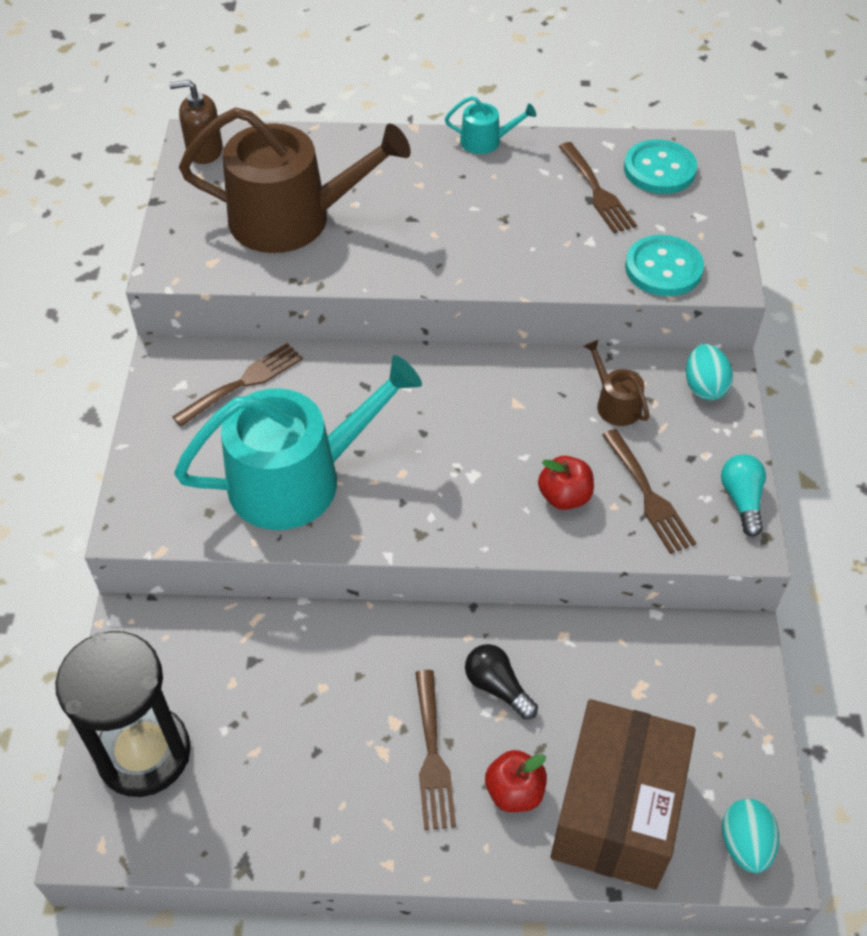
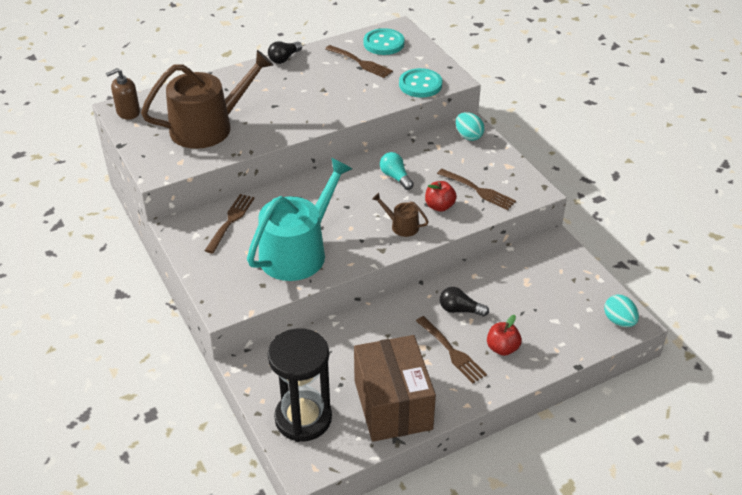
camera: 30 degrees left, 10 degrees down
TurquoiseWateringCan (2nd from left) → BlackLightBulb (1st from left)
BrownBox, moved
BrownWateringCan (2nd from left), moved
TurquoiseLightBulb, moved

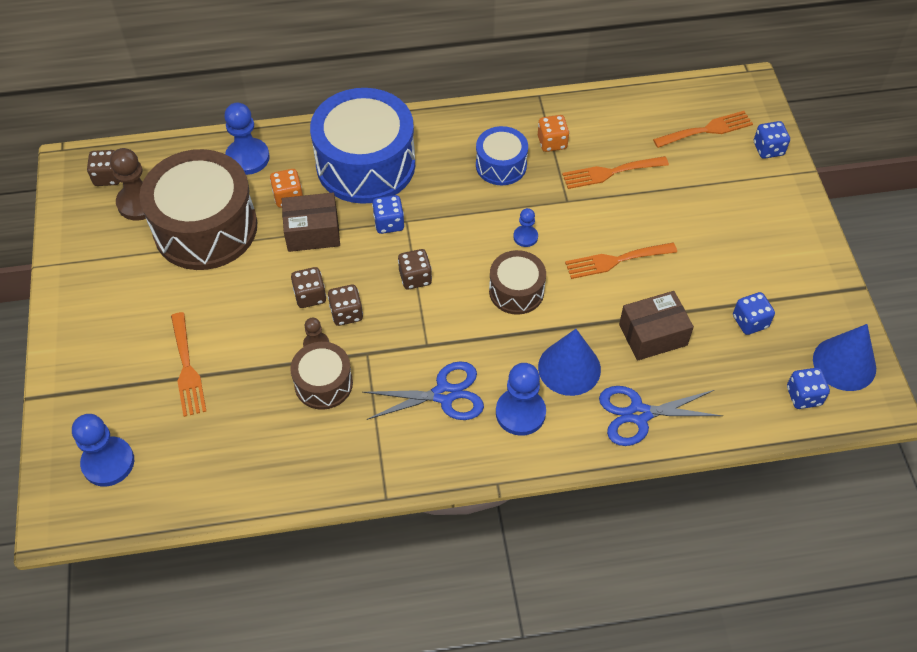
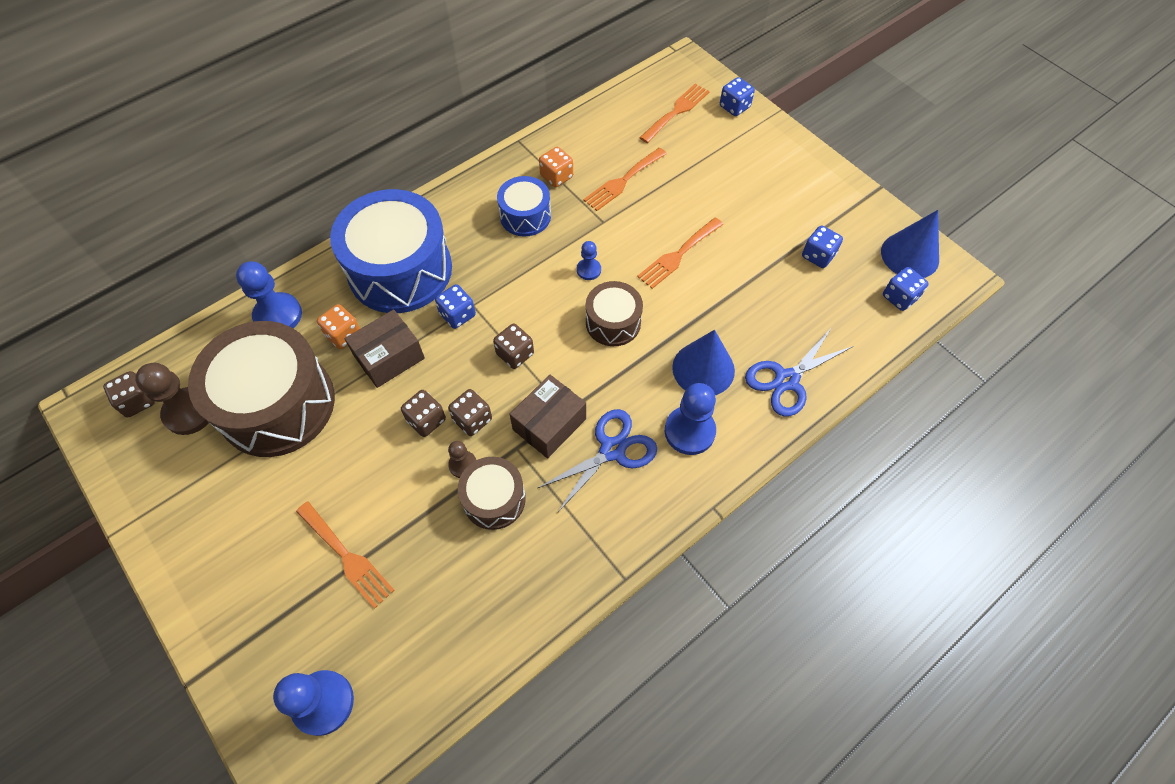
camera: 30 degrees left, 5 degrees up
BrownBox (2nd from left), moved

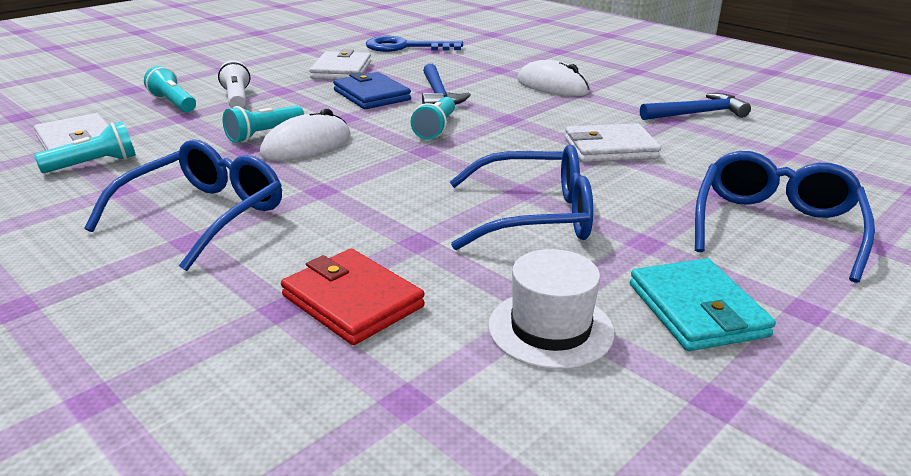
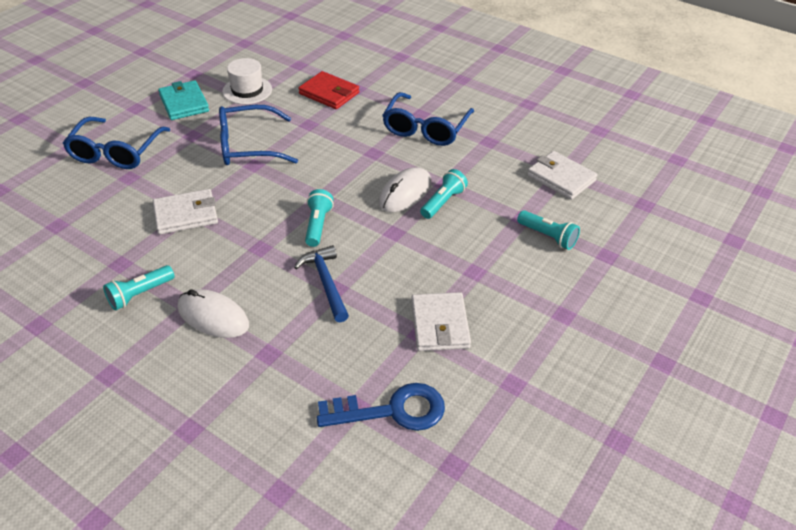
camera: 170 degrees right, 15 degrees up
TurquoiseFlashlight (1st from left), moved
WhiteFlashlight → -
BlueWallet → -
BlueHammer (2nd from left) → -

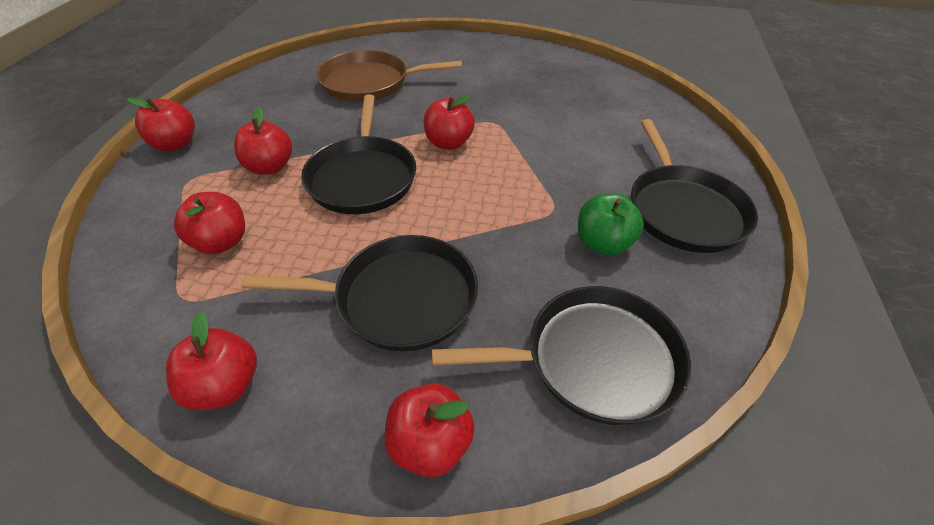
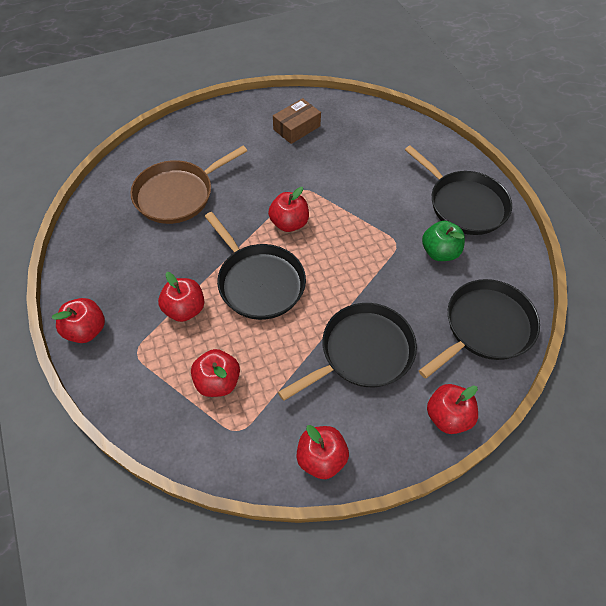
camera: 35 degrees left, 10 degrees up
- → BrownBox

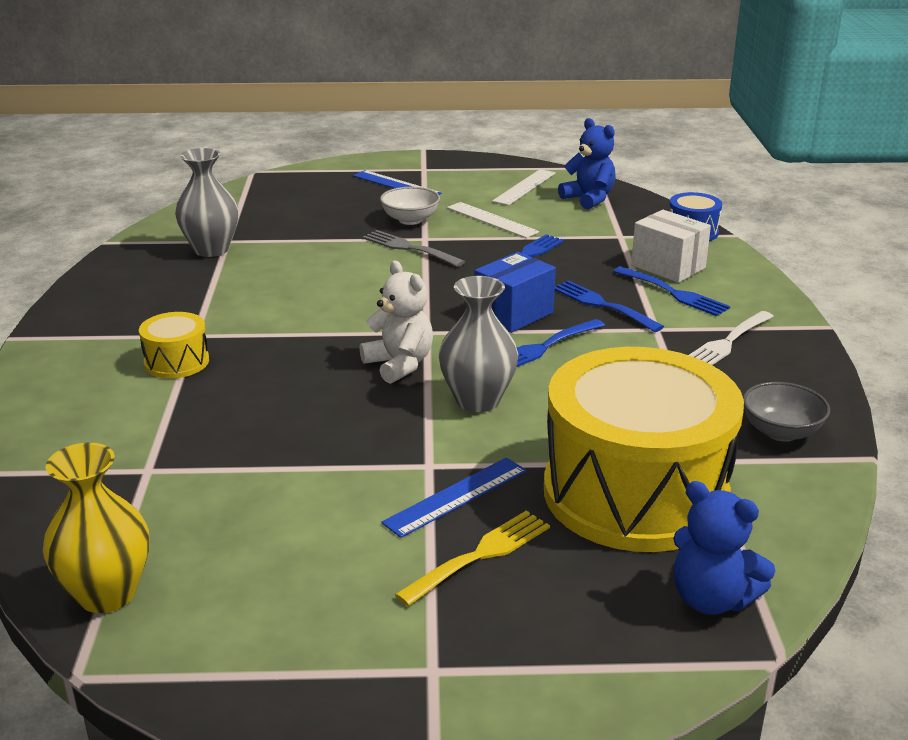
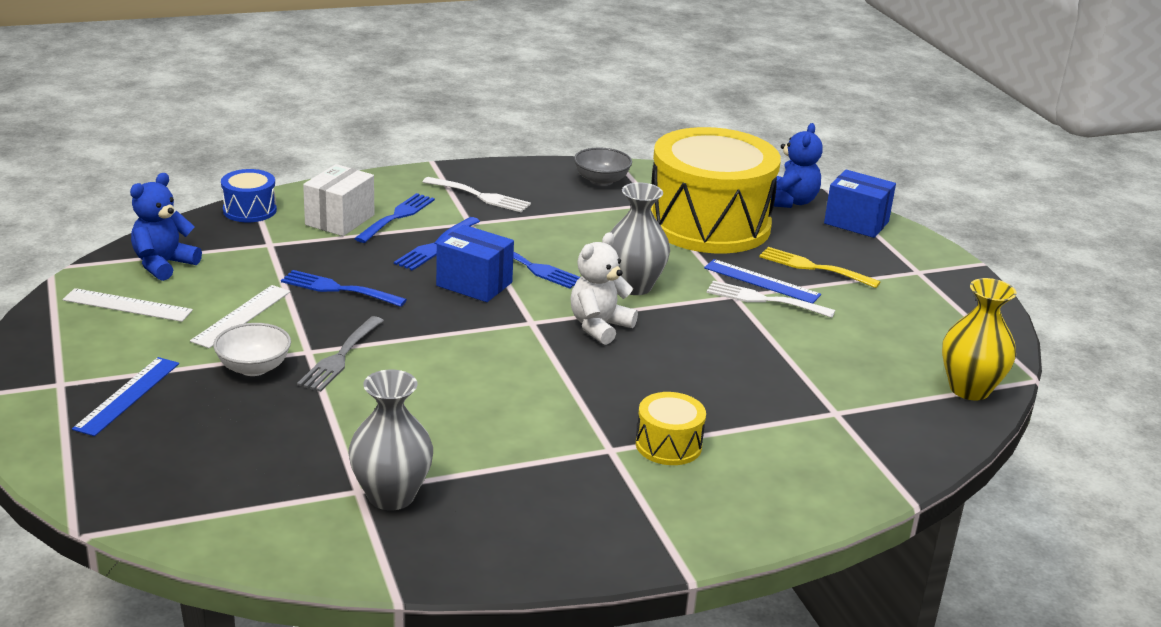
camera: 110 degrees left, 0 degrees up
- → WhiteFork (2nd from left)
- → BlueBox (2nd from left)

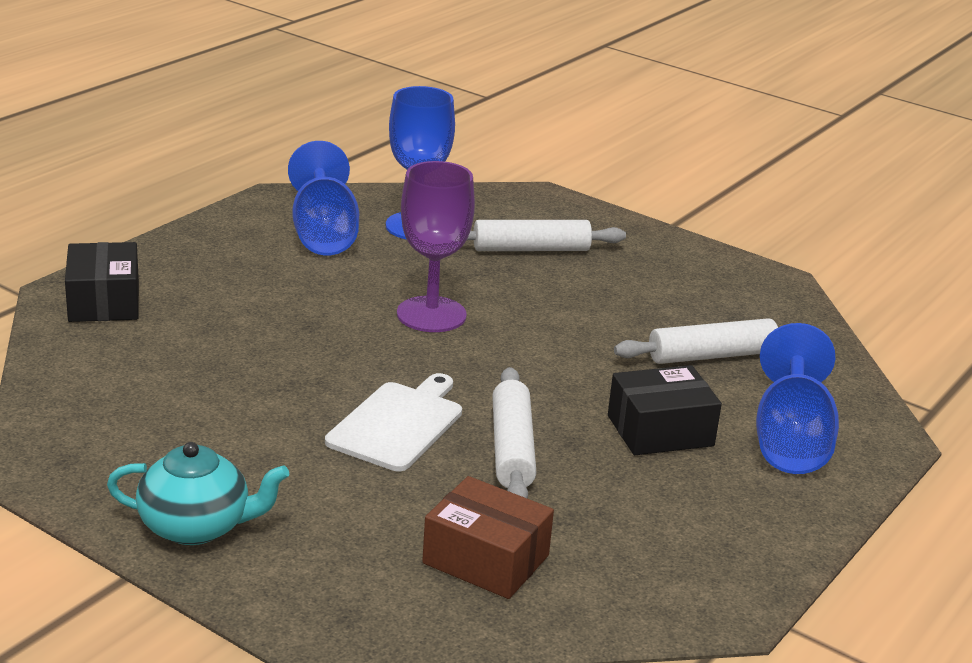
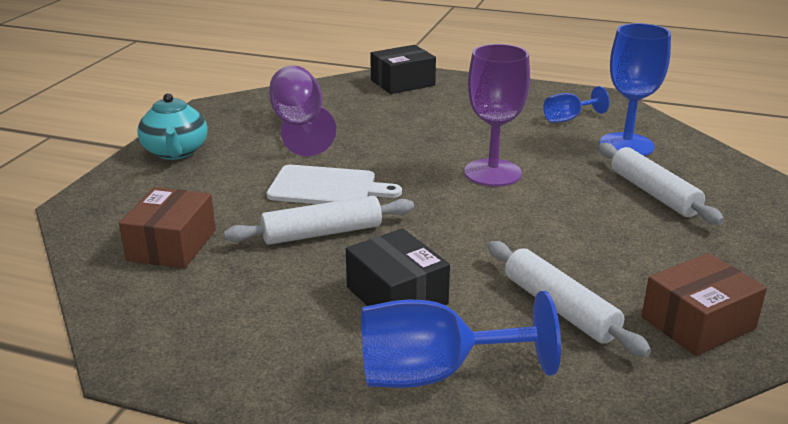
camera: 75 degrees right, 0 degrees up
BlueGoblet (1st from left in the first image) → BlueGoblet (2nd from left), x0.55
- → PurpleGoblet (1st from left)
- → BrownBox (2nd from left)

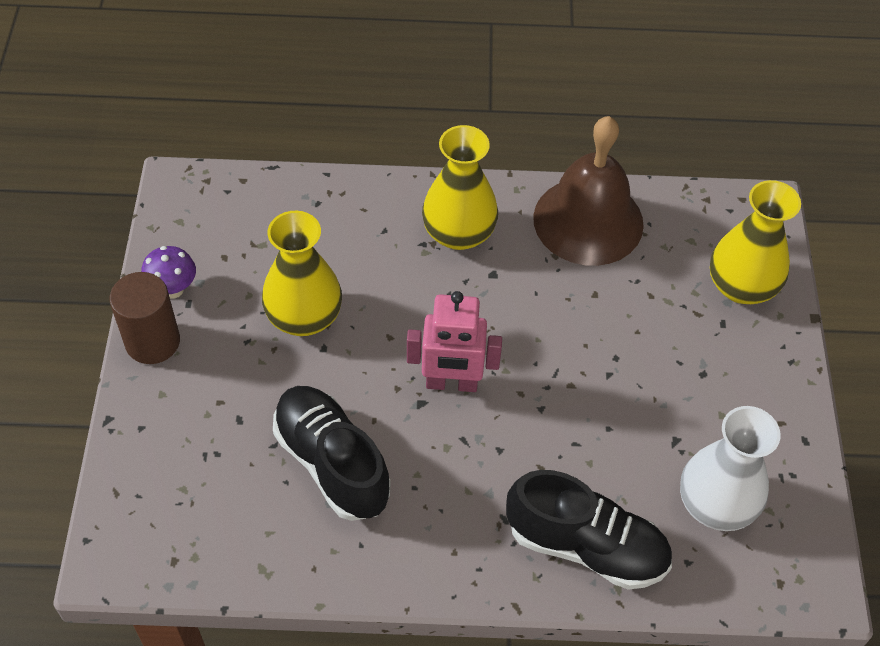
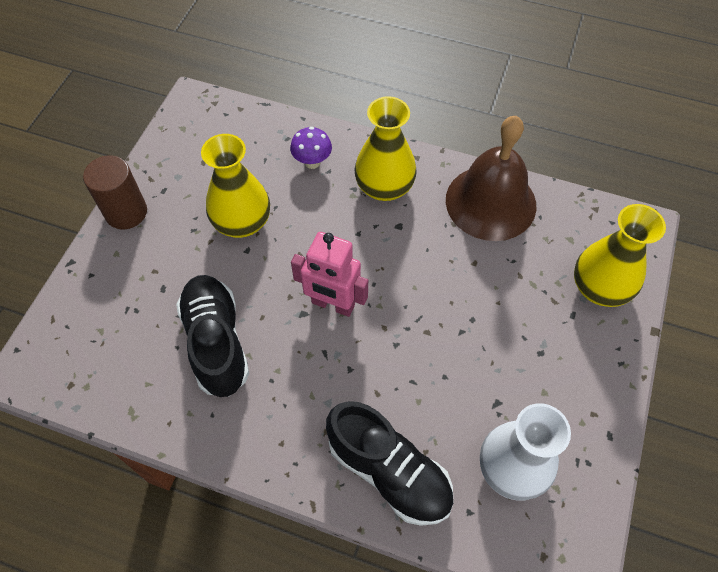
camera: 20 degrees right, 5 degrees up
PurpleMushroom, moved

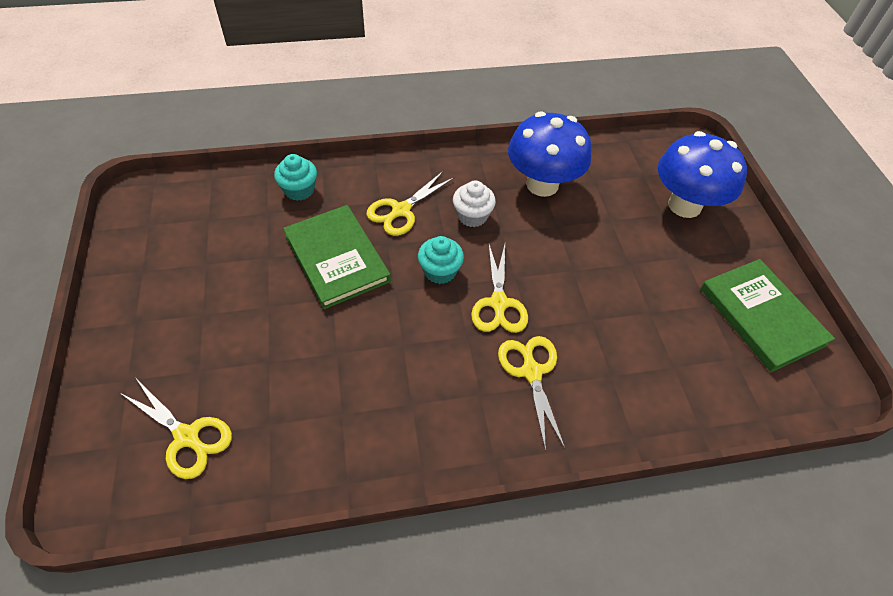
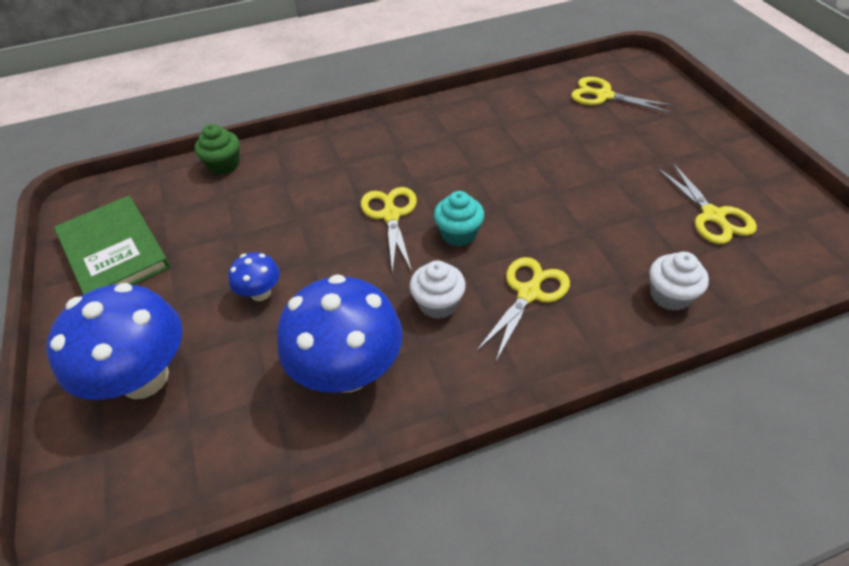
camera: 175 degrees right, 5 degrees down
TurquoiseCupcake (1st from left) → WhiteCupcake (2nd from left)
GreenBook (1st from left) → -
YellowScissors (4th from left), moved
- → GreenCupcake
- → BlueMushroom (2nd from left)

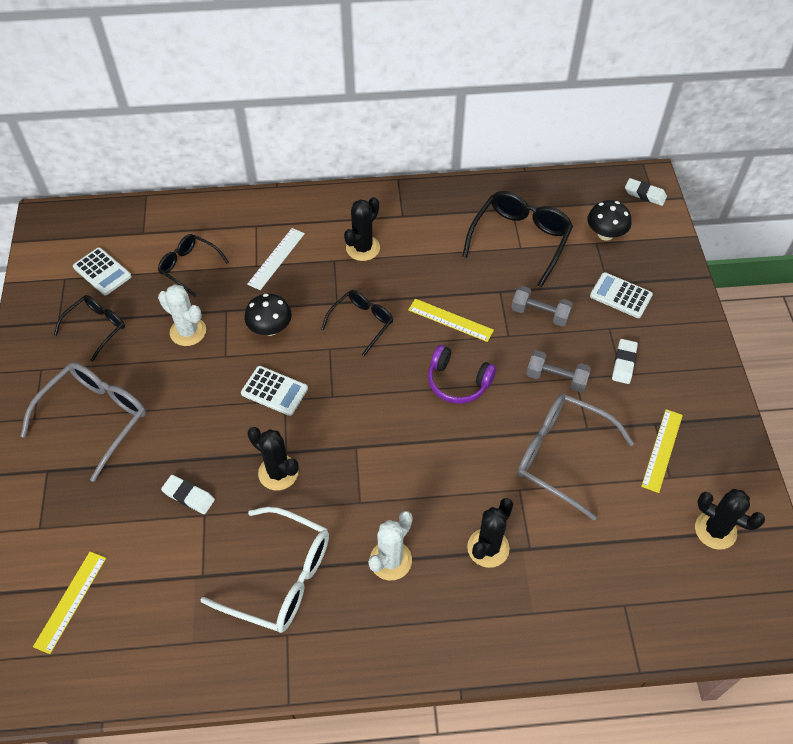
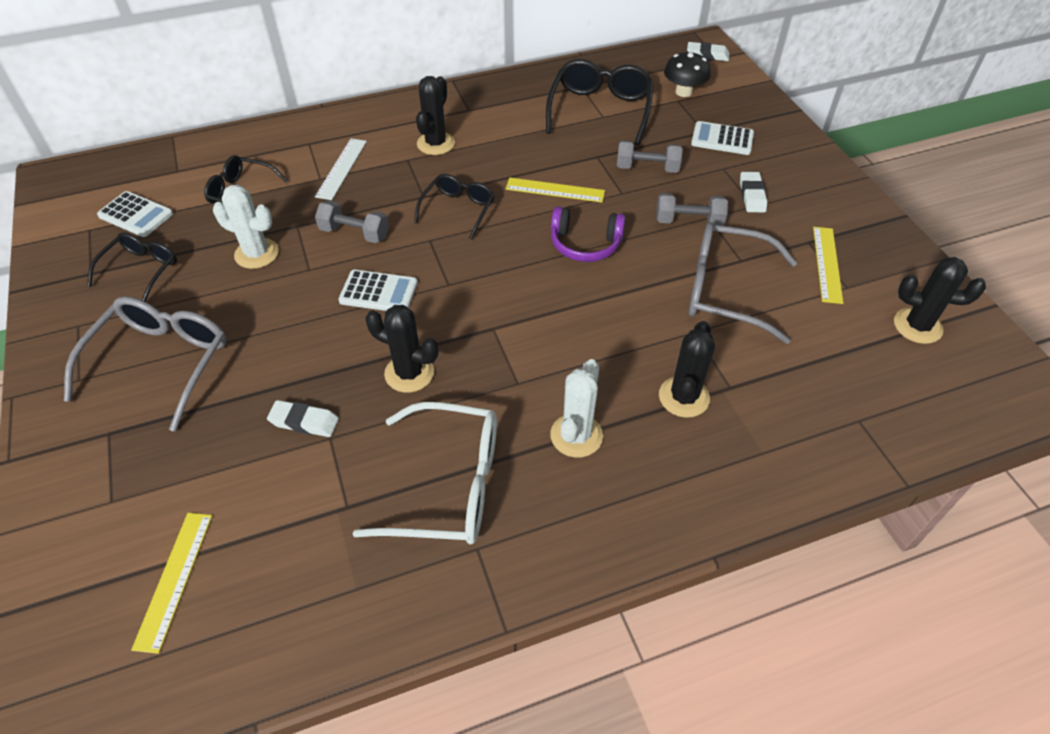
camera: 15 degrees left, 5 degrees down
BlackMushroom (1st from left) → GreyDumbbell (1st from left)

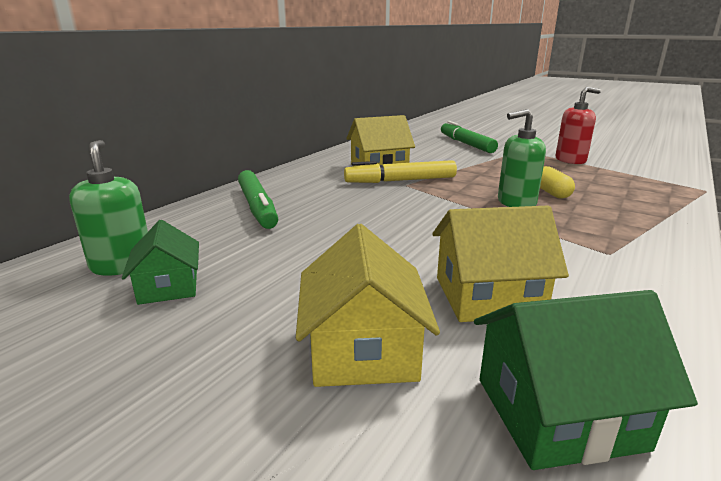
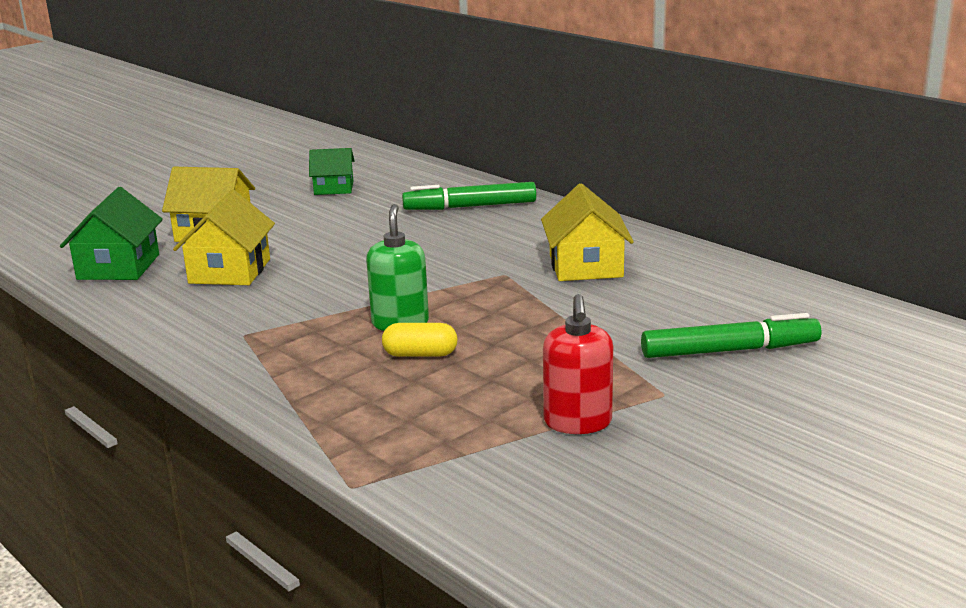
camera: 105 degrees right, 0 degrees up
GreenSoapDispenser (1st from left) → -
YellowMarker → -

